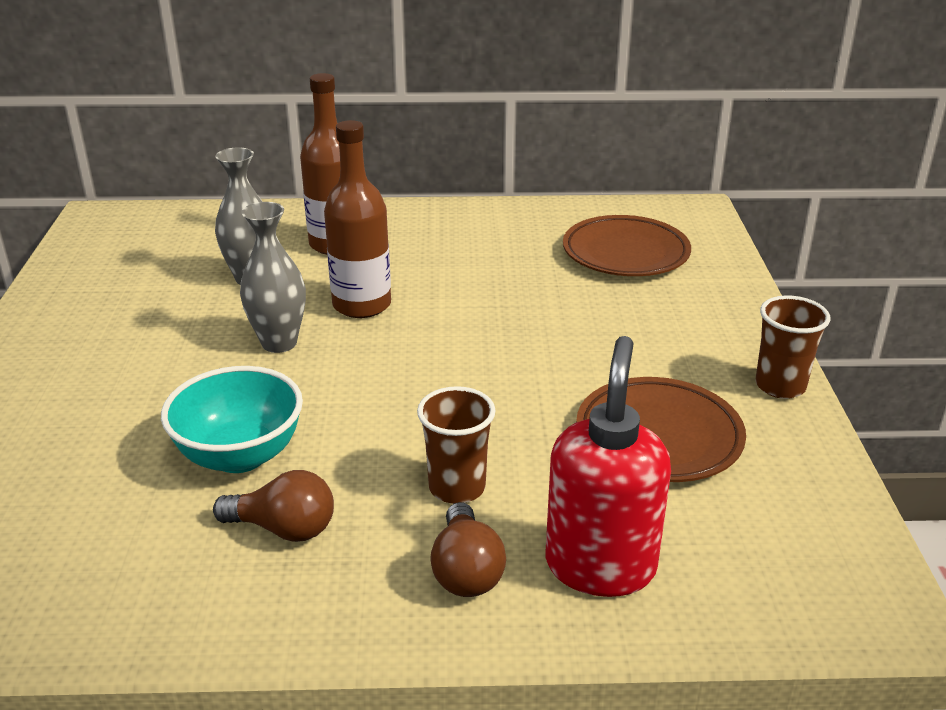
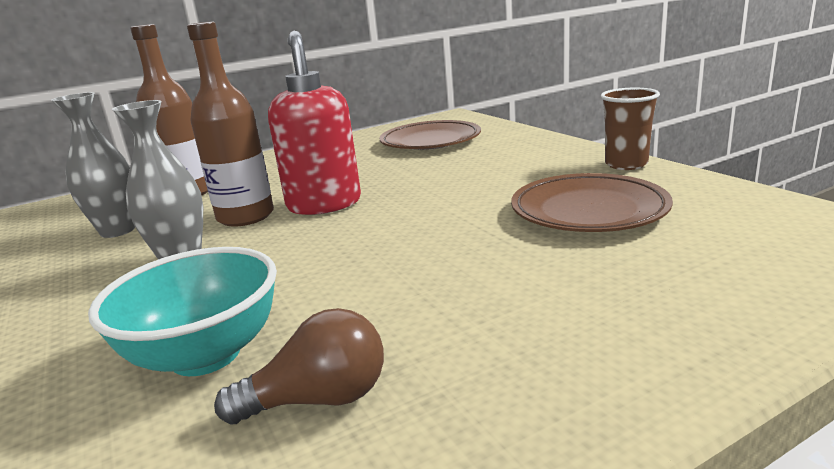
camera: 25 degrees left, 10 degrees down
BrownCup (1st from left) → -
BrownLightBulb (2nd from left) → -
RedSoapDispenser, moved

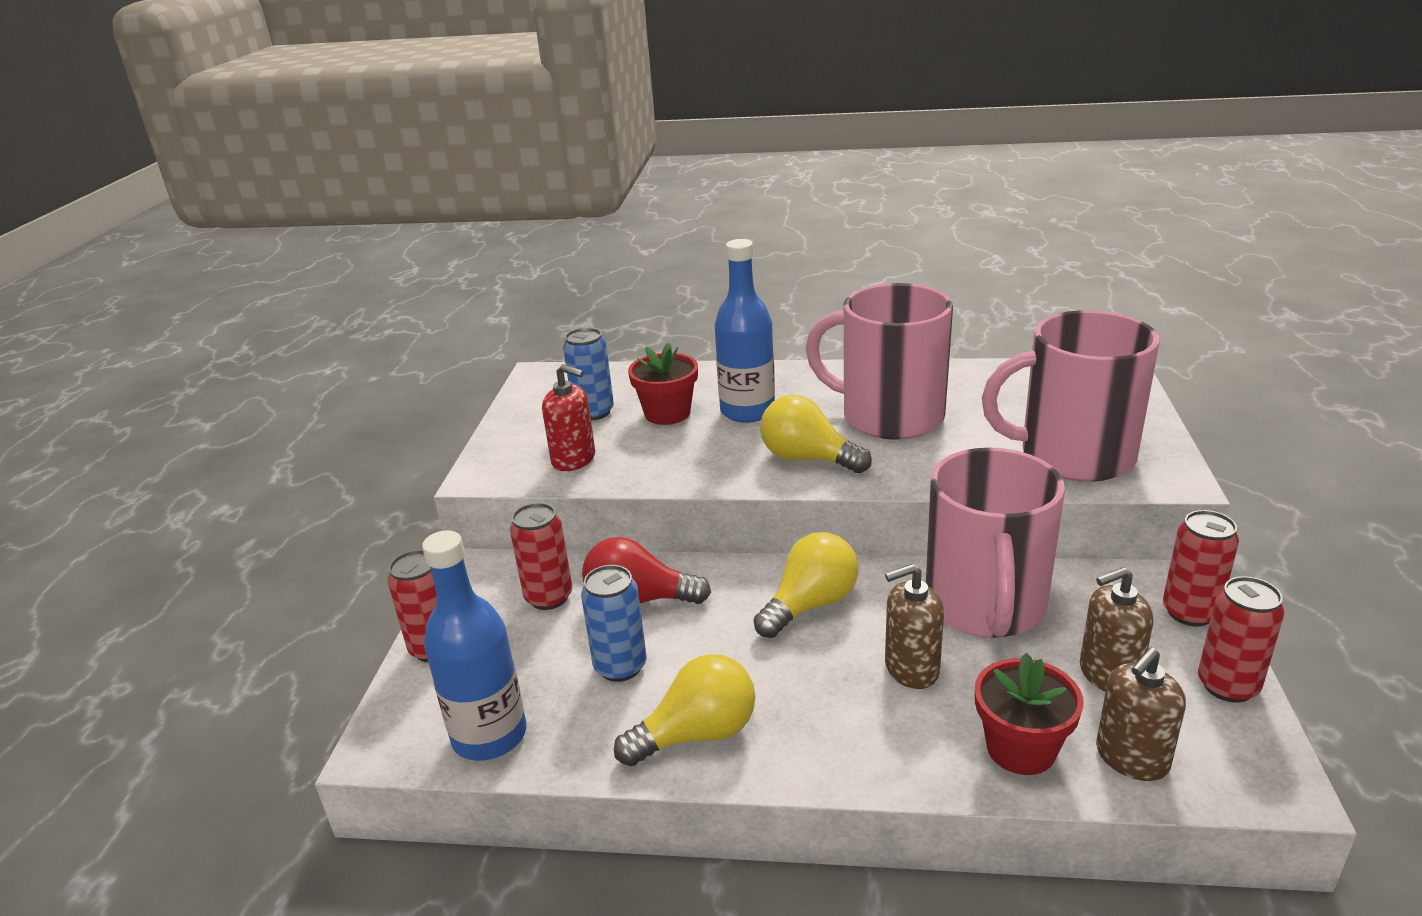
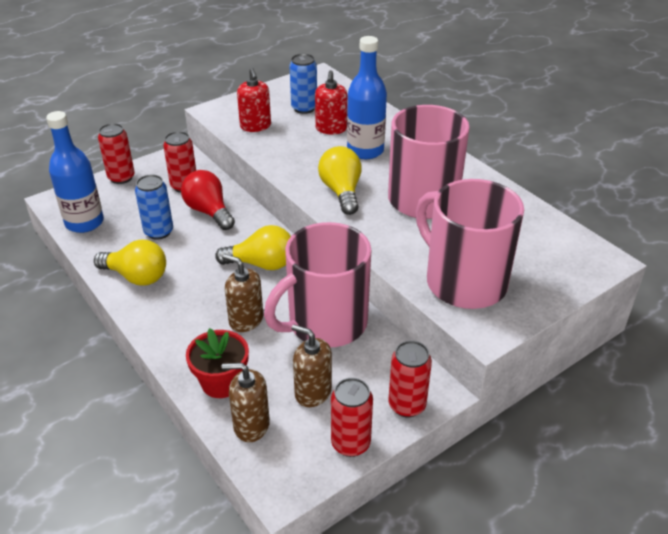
camera: 45 degrees right, 10 degrees up
RedFlowerPot (1st from left) → RedSoapDispenser (2nd from left)

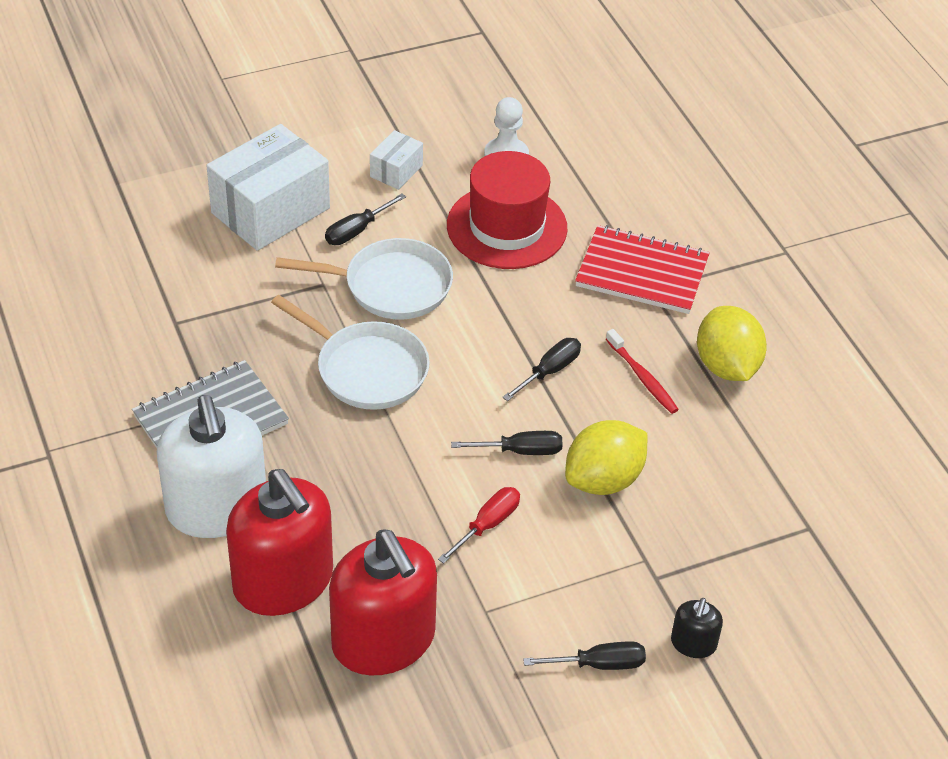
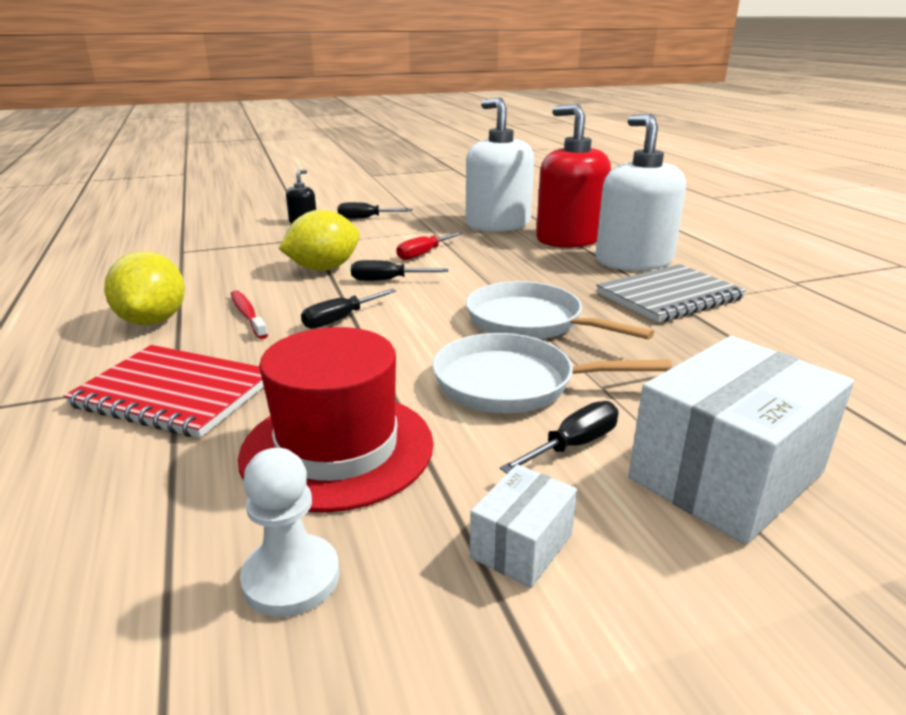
camera: 175 degrees left, 20 degrees down
RedSoapDispenser (2nd from left) → WhiteSoapDispenser (1st from left)

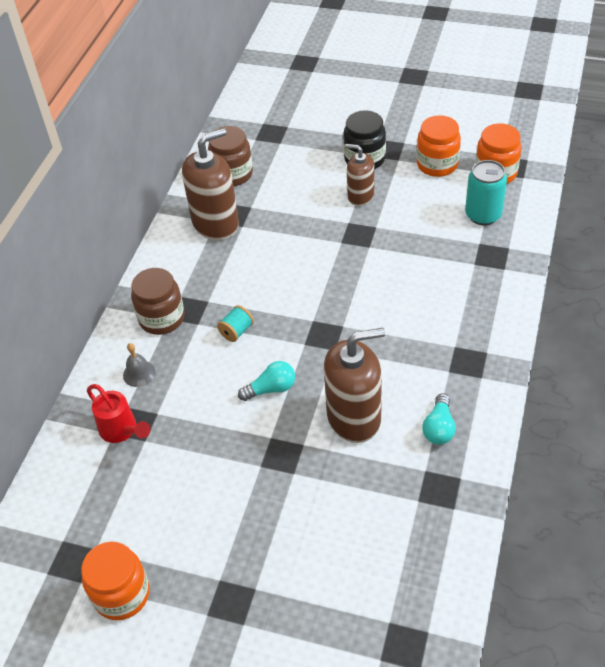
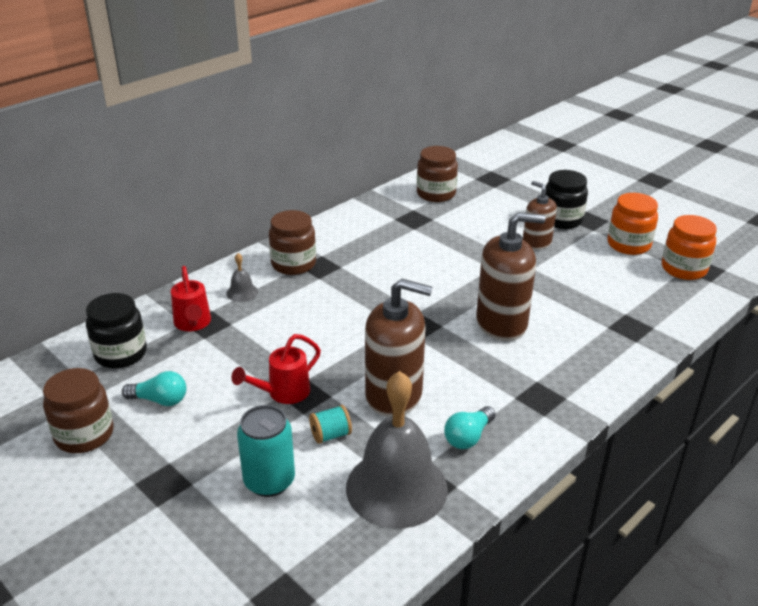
camera: 25 degrees right, 15 degrees down
OrangeJar (1st from left) → BrownJar (1st from left)
BrownSoapDispenser (1st from left in the first image) → BrownSoapDispenser (2nd from left), moved
TurquoiseSpool, moved
TurquoiseLightBulb (1st from left), moved
TurquoiseCan, moved
- → BlackJar (1st from left)
- → RedWateringCan (2nd from left)
- → GreyBell (2nd from left)

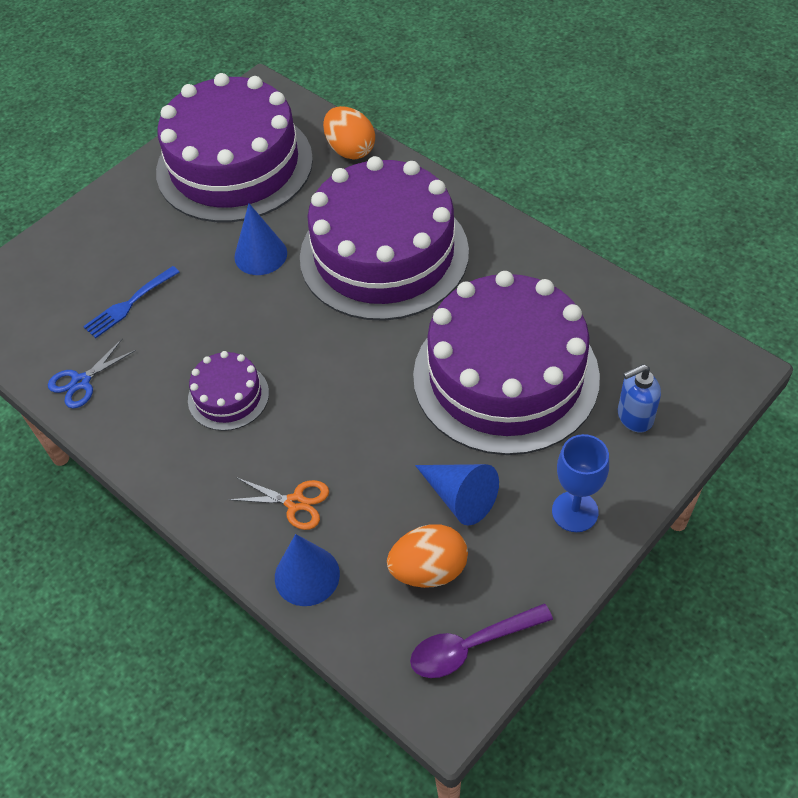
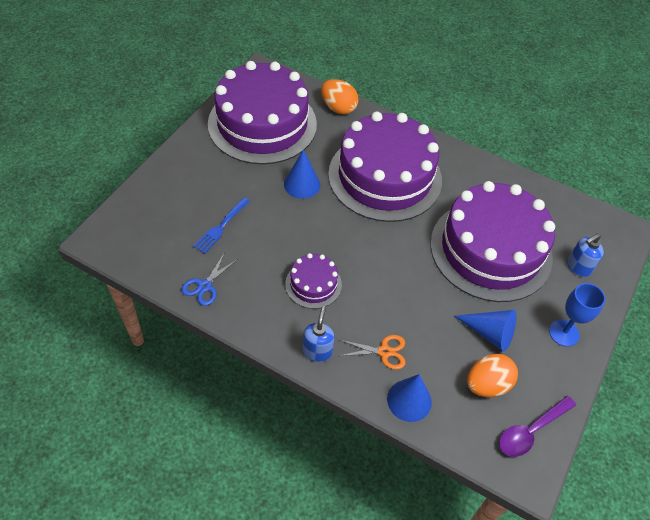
camera: 20 degrees left, 0 degrees up
- → BlueSoapDispenser (1st from left)

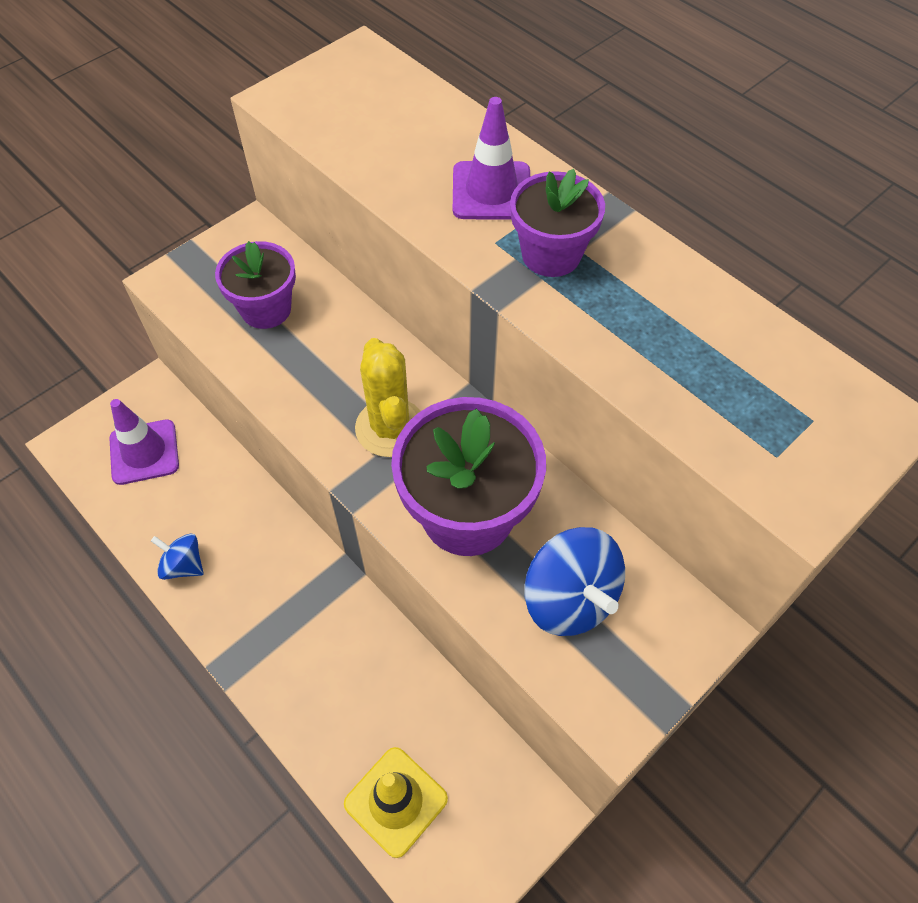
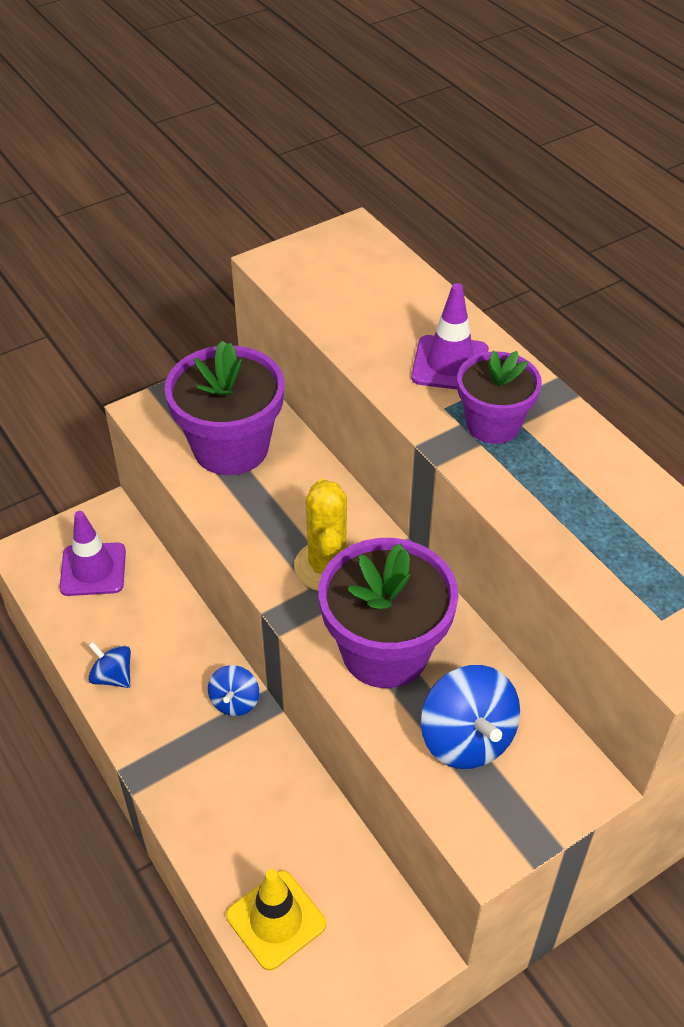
camera: 10 degrees right, 10 degrees down
PurpleFlowerPot (1st from left), x1.61
- → BlueSpinningTop (2nd from left)

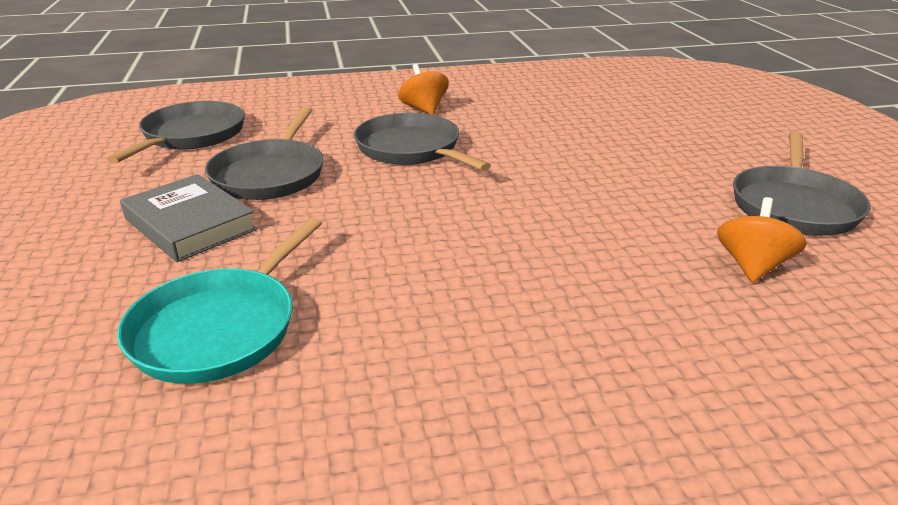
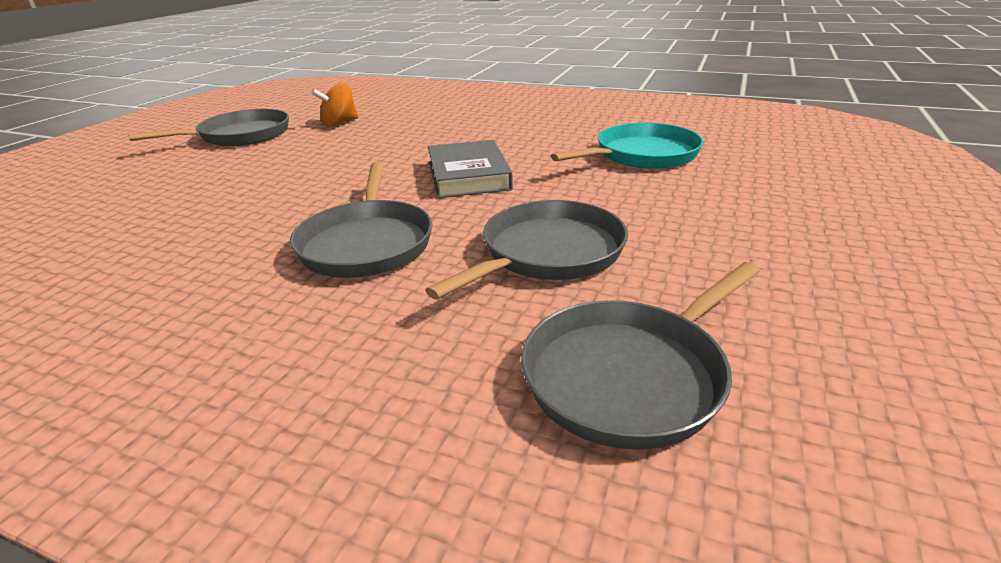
camera: 145 degrees left, 0 degrees up
GreyBook, moved
OrangeSpinningTop (1st from left) → -

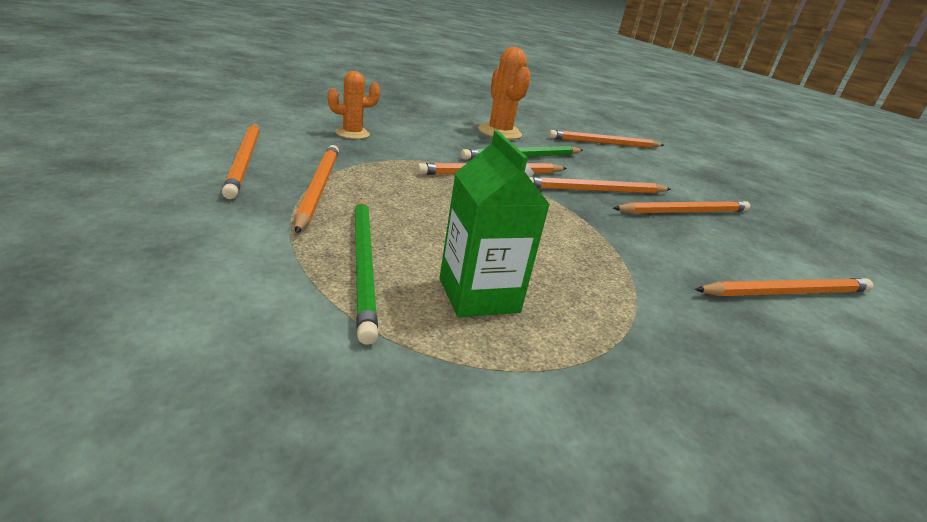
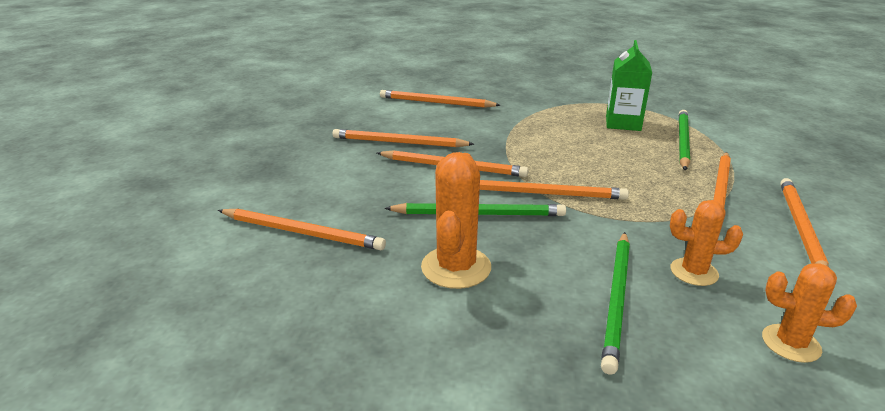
camera: 145 degrees left, 0 degrees up
- → GreenPencil (2nd from left)
- → OrangeCactus (3rd from left)

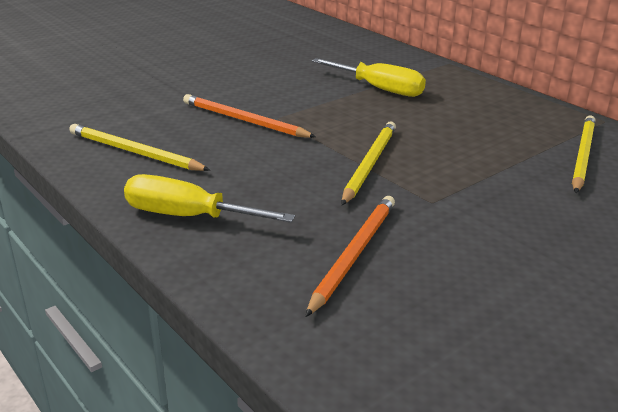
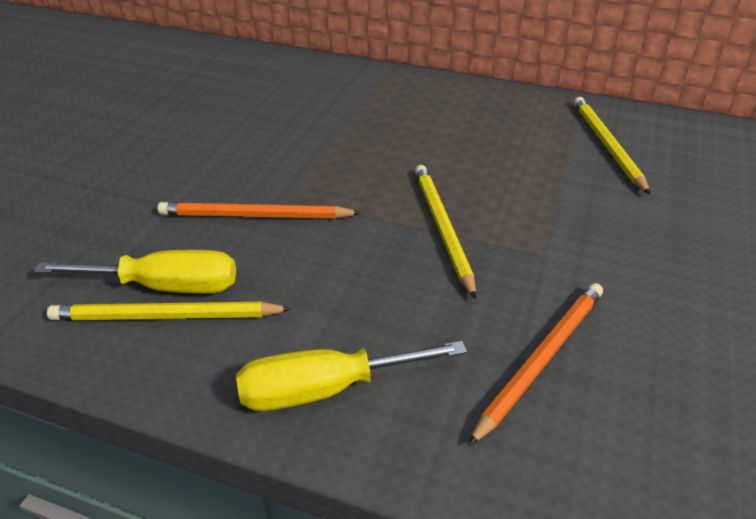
camera: 30 degrees left, 10 degrees up
OrangePencil (2nd from left), 45 degrees clockwise
YellowScrewdriver (2nd from left in the first image) → YellowScrewdriver (1st from left), moved

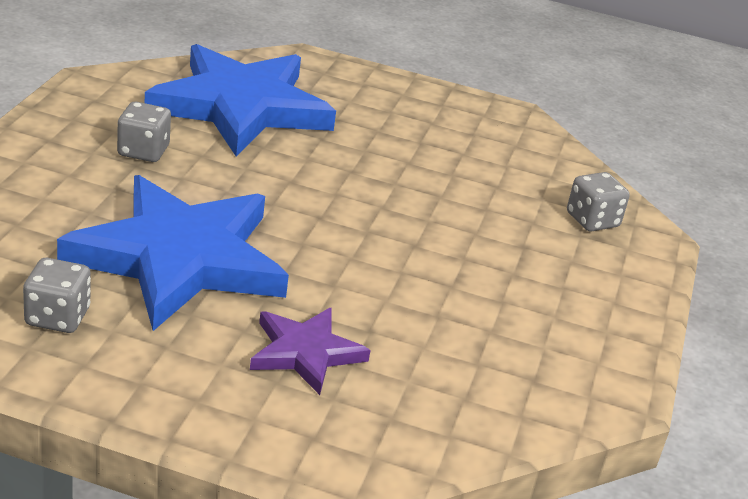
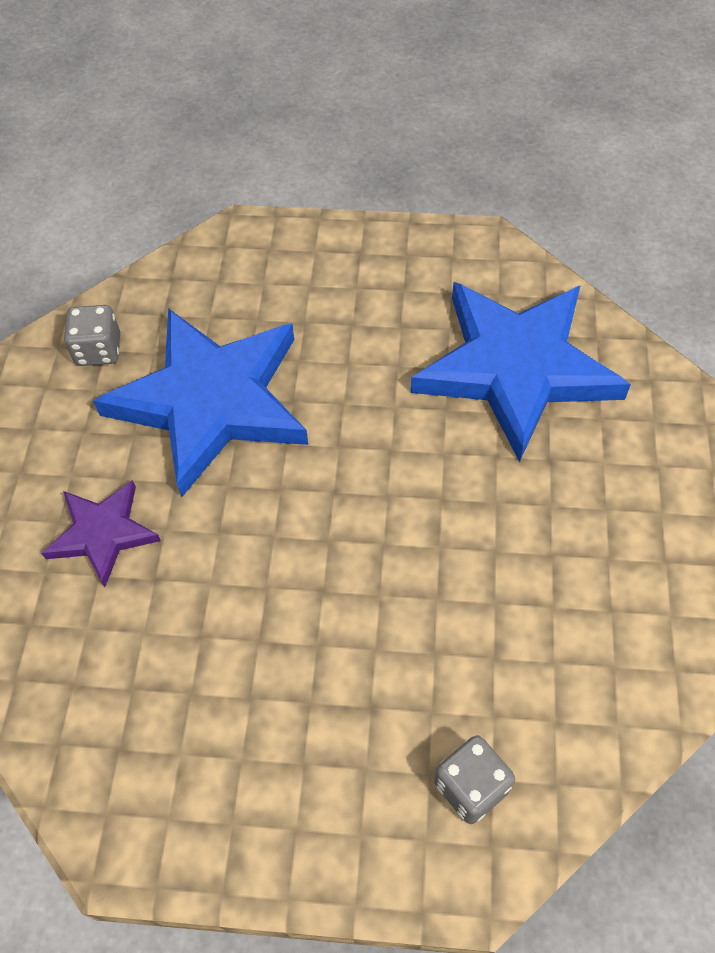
camera: 85 degrees right, 25 degrees up
GreyDice (2nd from left) → -

